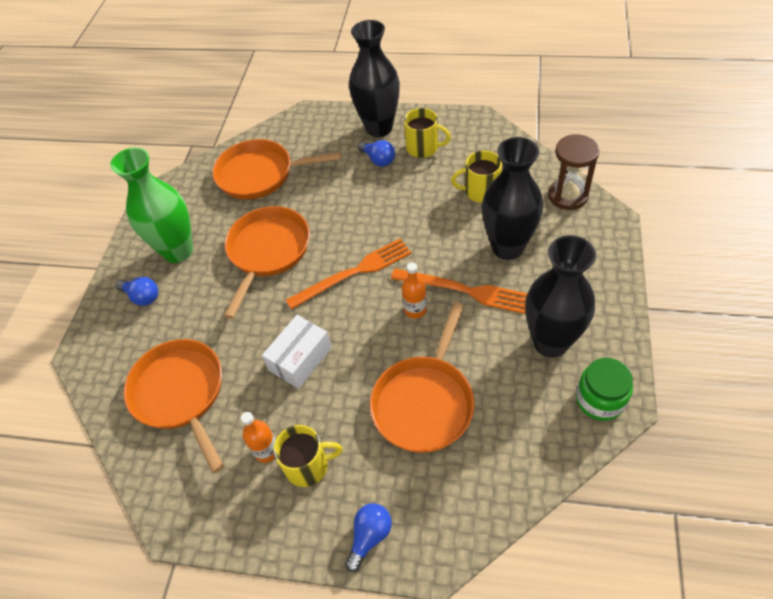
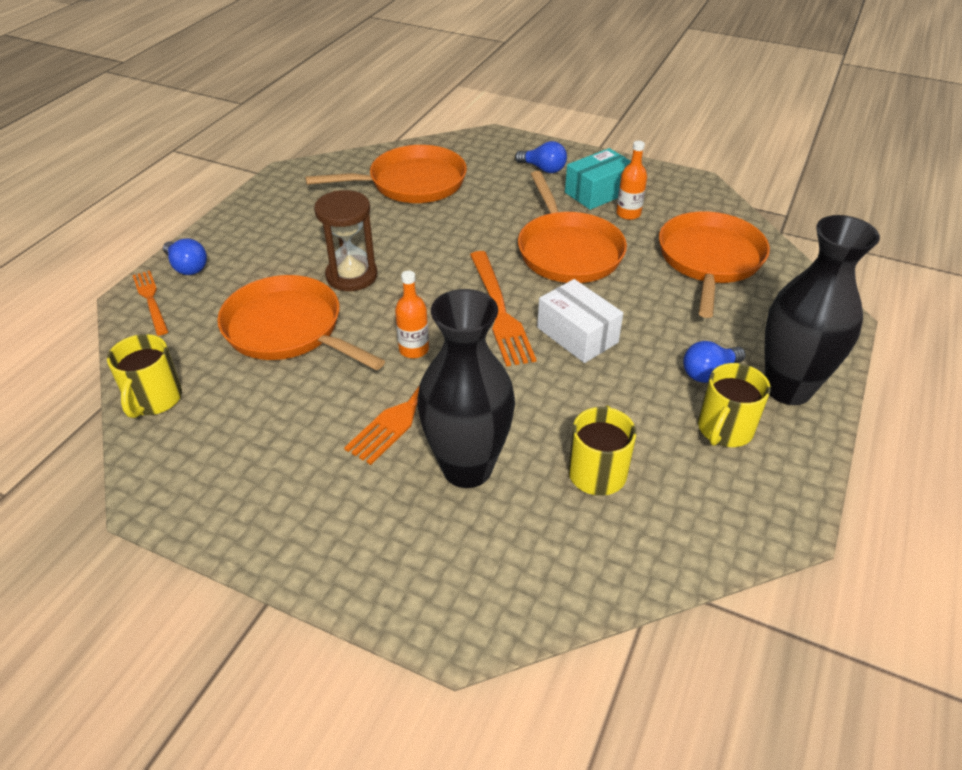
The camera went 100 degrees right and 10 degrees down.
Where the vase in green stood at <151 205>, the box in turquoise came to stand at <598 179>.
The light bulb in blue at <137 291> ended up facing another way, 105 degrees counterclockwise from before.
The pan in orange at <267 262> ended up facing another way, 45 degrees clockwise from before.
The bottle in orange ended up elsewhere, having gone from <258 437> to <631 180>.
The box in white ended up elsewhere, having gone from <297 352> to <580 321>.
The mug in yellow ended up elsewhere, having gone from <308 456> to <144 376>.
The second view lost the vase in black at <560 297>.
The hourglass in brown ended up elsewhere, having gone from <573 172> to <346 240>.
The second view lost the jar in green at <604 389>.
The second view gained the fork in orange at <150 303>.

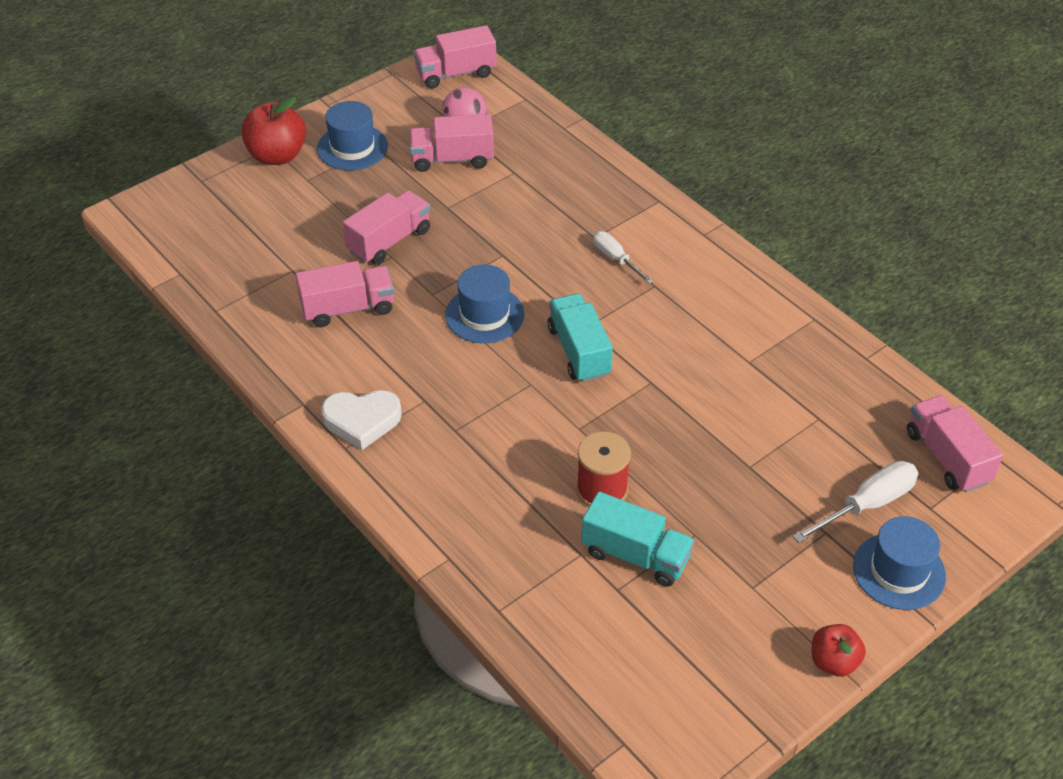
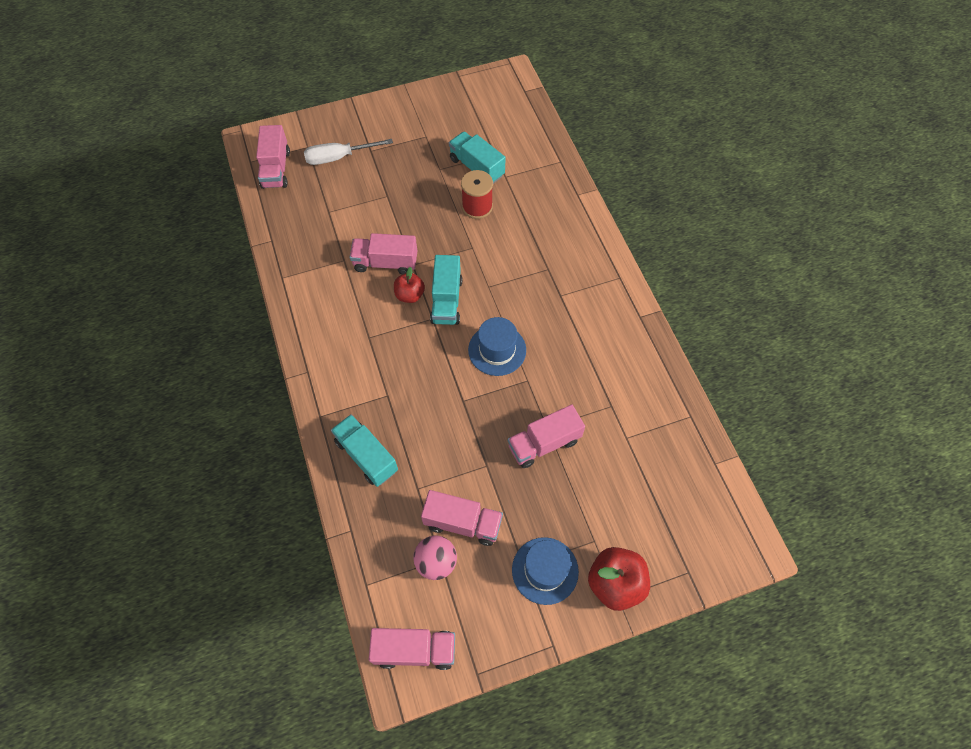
The camera went 160 degrees left and 15 degrees up.
The truck in pink ended up elsewhere, having gone from <344 294> to <383 254>.
The second view lost the heart in white at <361 420>.
The second view lost the screwdriver in white at <623 257>.
The apple in red ended up elsewhere, having gone from <839 650> to <409 285>.
The second view lost the hat in blue at <899 563>.
The second view gained the truck in turquoise at <364 450>.

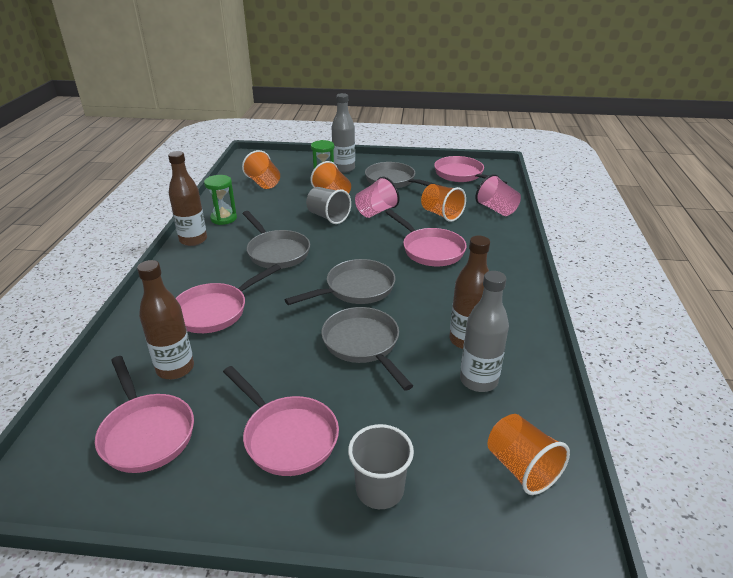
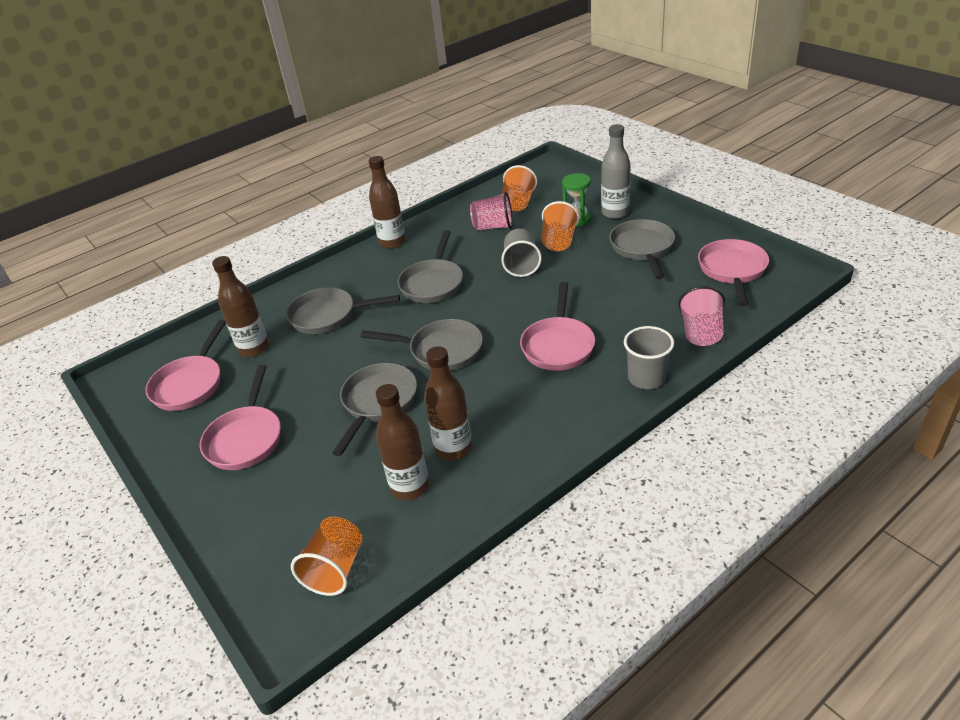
The camera went 50 degrees right and 5 degrees up.
What was the pan in pink at <228 298> turned into the pan in grey at <343 311>.
The second view lost the hourglass in green at <220 200>.
The cup in grey ended up elsewhere, having gone from <381 466> to <649 357>.
The cup in pink ended up elsewhere, having gone from <377 197> to <491 211>.
The second view lost the cup in orange at <443 203>.
What was the bottle in grey at <484 331> turned into the bottle in brown at <402 442>.

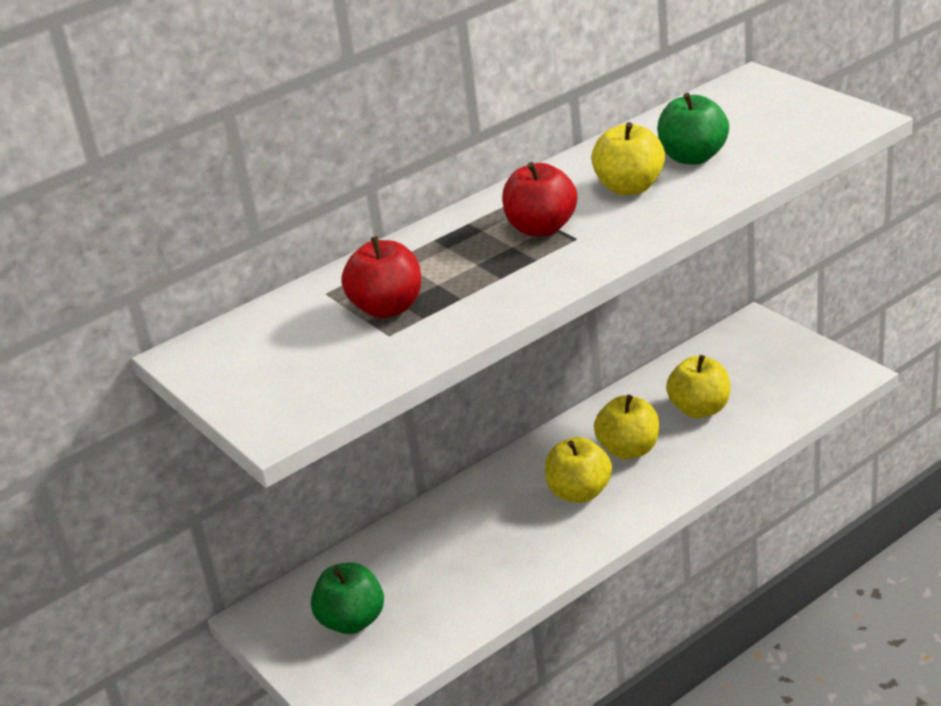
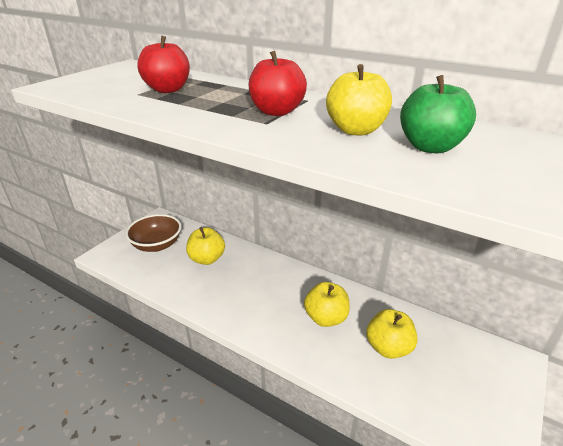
The camera went 65 degrees right and 0 degrees up.
Where the apple in green stood at <347 598>, the bowl in brown came to stand at <153 233>.
The apple in yellow ended up elsewhere, having gone from <578 470> to <205 246>.

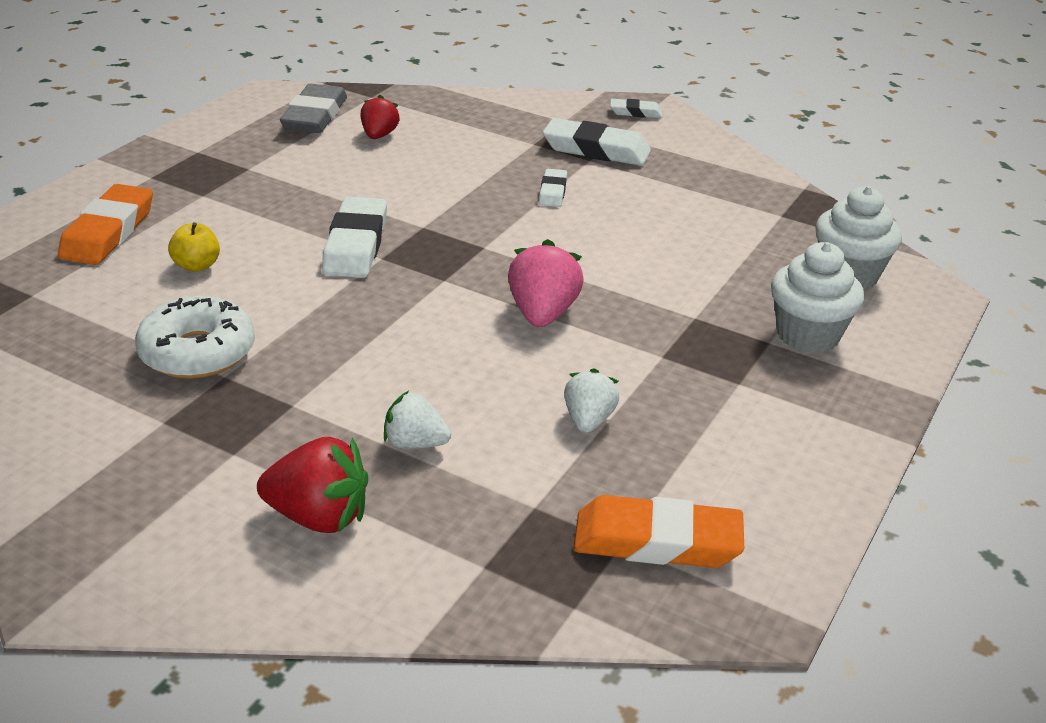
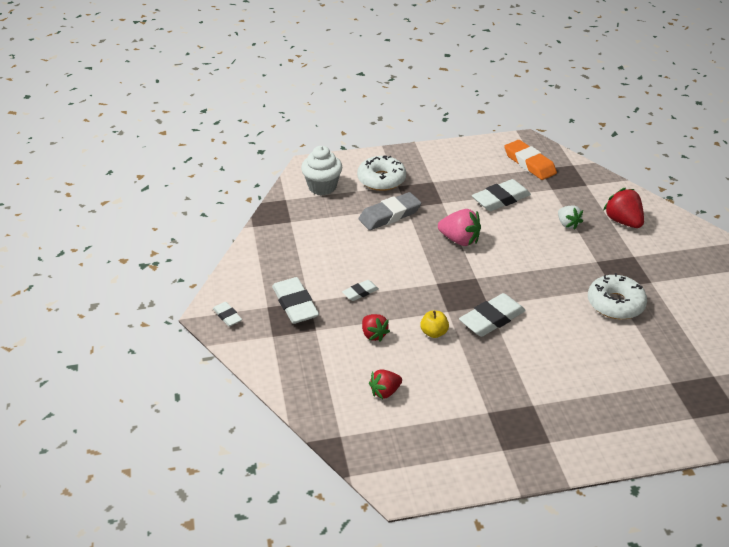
The camera went 130 degrees left and 5 degrees up.
The second view lost the eraser in orange at <105 224>.
The apple in yellow ended up elsewhere, having gone from <194 247> to <434 324>.
The eraser in grey ended up elsewhere, having gone from <313 108> to <390 211>.
The strawberry in pink at <546 283> ended up facing another way, 120 degrees counterclockwise from before.
Where the strawberry in white stood at <591 400>, the eraser in white came to stand at <501 195>.
Where the cupcake in white stood at <817 297>, the donut in white came to stand at <381 173>.
The second view gained the strawberry in red at <376 328>.

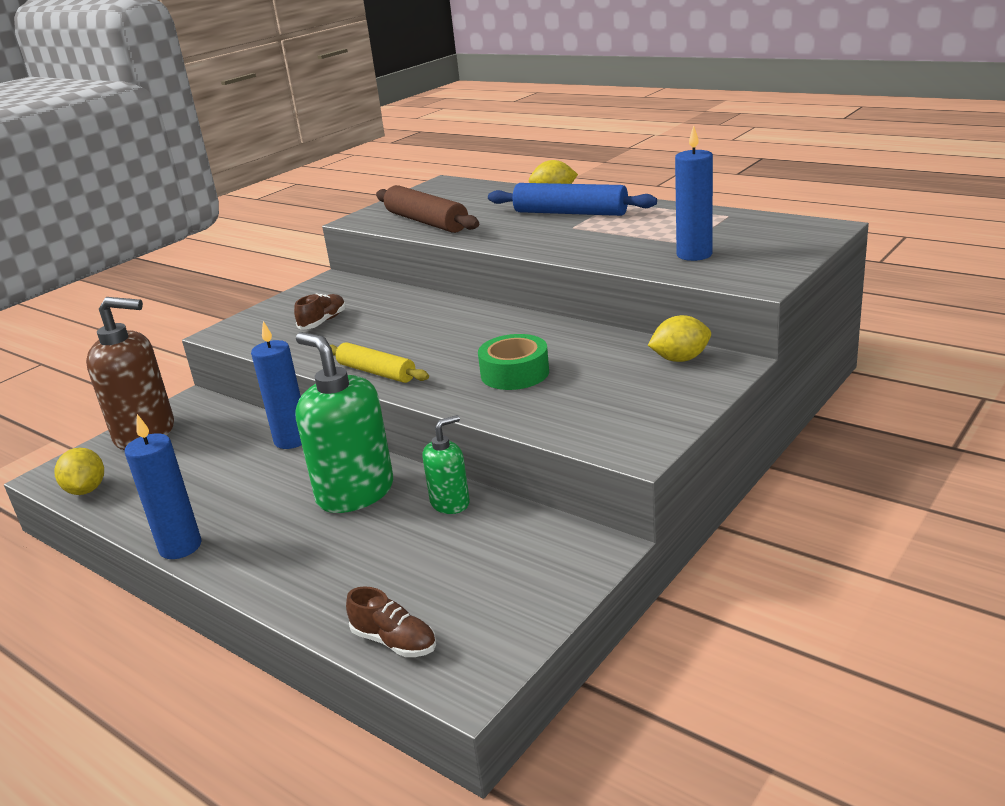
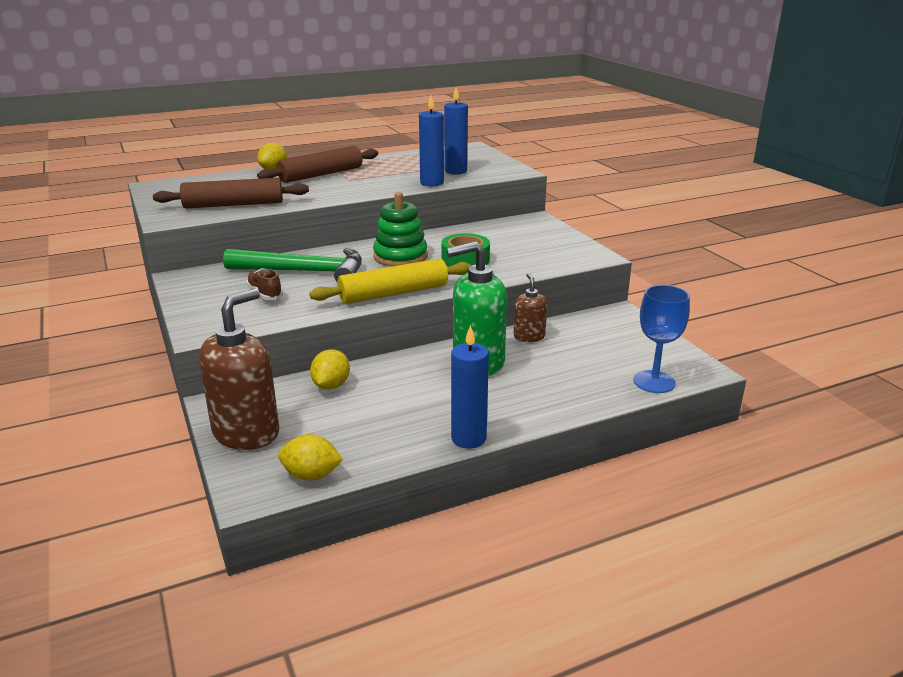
The camera went 65 degrees left and 0 degrees up.
The candle in blue ended up elsewhere, having gone from <276 385> to <431 140>.
The size of the rolling pin in yellow at <379 362> changed by a factor of 1.50.
Where the shoe in brown stood at <391 621>, the goblet in blue came to stand at <662 339>.
What was the soap dispenser in green at <446 464> turned into the soap dispenser in brown at <530 307>.
What was the rolling pin in blue at <572 199> turned into the rolling pin in brown at <317 164>.
The lemon in yellow ended up elsewhere, having gone from <679 338> to <330 369>.
The second view gained the hammer in green at <292 265>.
The second view gained the stacking toy in green at <400 229>.

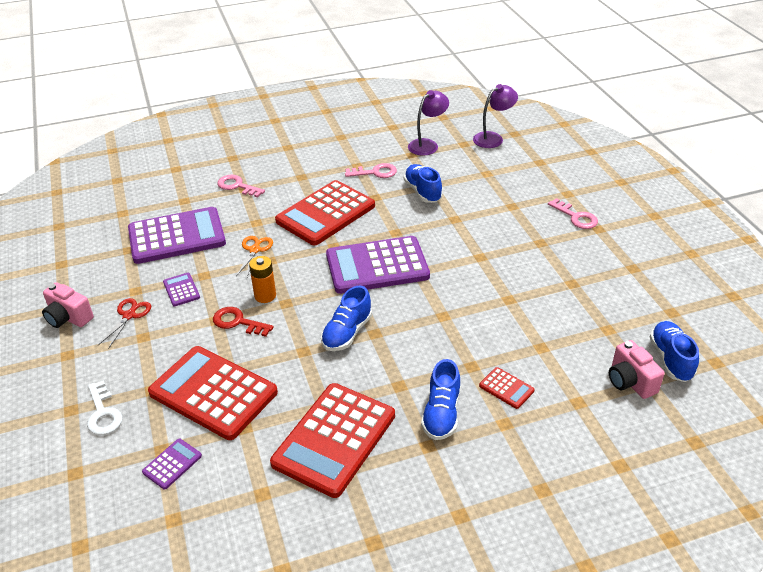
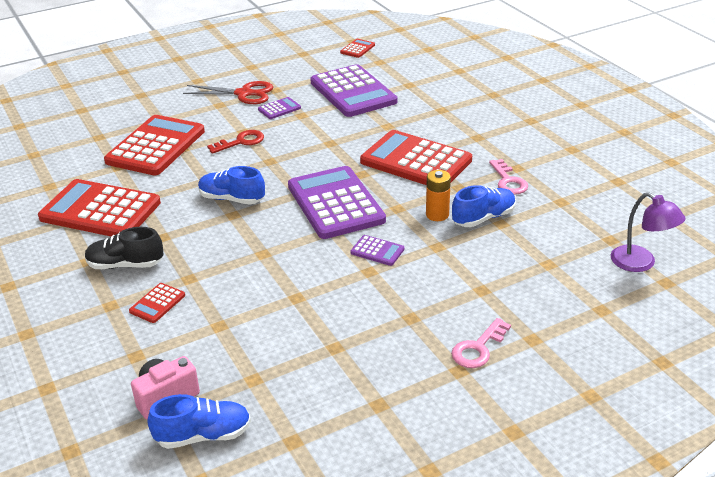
The camera went 80 degrees right and 5 degrees down.
The second view lost the camera in pink at <68 305>.
The second view lost the key in white at <105 407>.
The size of the scissors in red at <124 323> changed by a factor of 1.53.
The calculator in purple ended up elsewhere, having gone from <172 464> to <377 250>.
The key in red at <243 322> ended up facing another way, 45 degrees clockwise from before.
The second view lost the key in pink at <241 186>.
The second view lost the scissors in orange at <254 256>.
The battery in orange ended up elsewhere, having gone from <262 279> to <438 195>.
The second view lost the lamp in purple at <428 123>.
What was the shoe in blue at <440 399> turned into the shoe in black at <124 248>.
The second view gained the calculator in red at <357 48>.

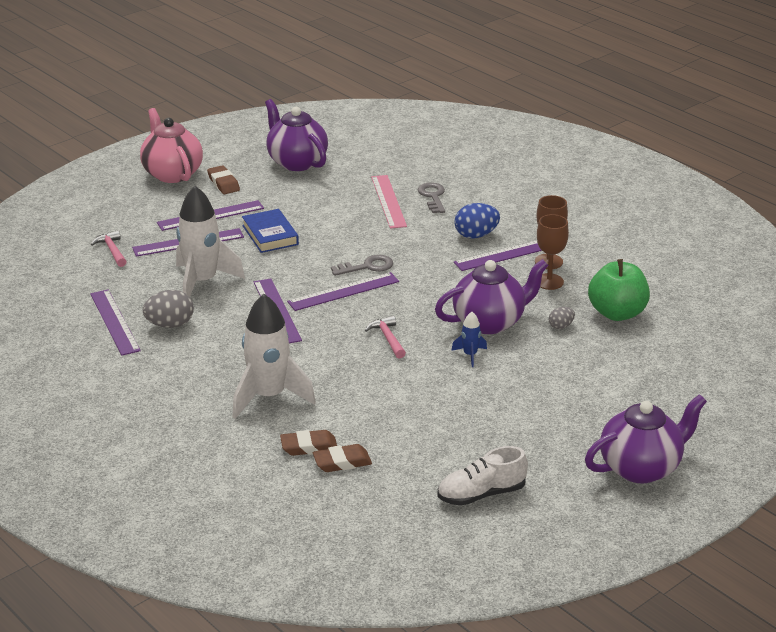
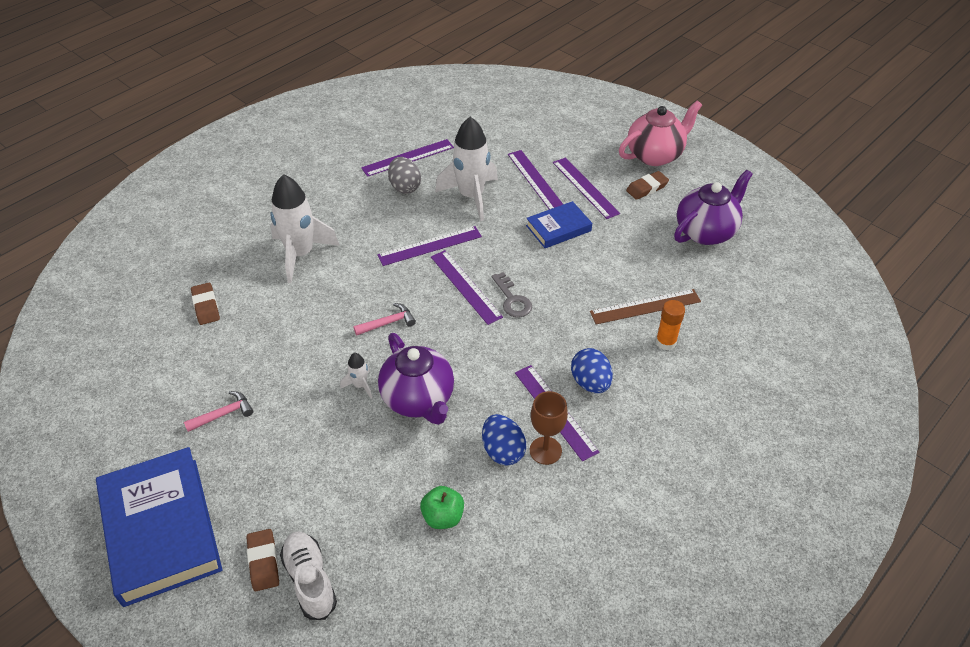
The camera went 85 degrees right and 15 degrees up.
The hammer in pink ended up elsewhere, having gone from <109 248> to <218 411>.
The eraser in brown ended up elsewhere, having gone from <308 443> to <263 560>.
What was the ruler in pink at <389 202> turned into the ruler in brown at <645 306>.
Where the key in grey stood at <431 197>, the glue stick in orange came to stand at <670 325>.
The shoe in white ended up elsewhere, having gone from <482 476> to <308 575>.
What was the rocket in blue at <469 339> turned into the rocket in white at <356 375>.
Where the goblet in brown stood at <553 252>, the egg in blue came to stand at <504 440>.
The second view lost the egg in grey at <562 318>.
Where the teapot in purple stood at <646 438>, the book in blue came to stand at <159 527>.
The size of the apple in green at <619 290> changed by a factor of 0.62.

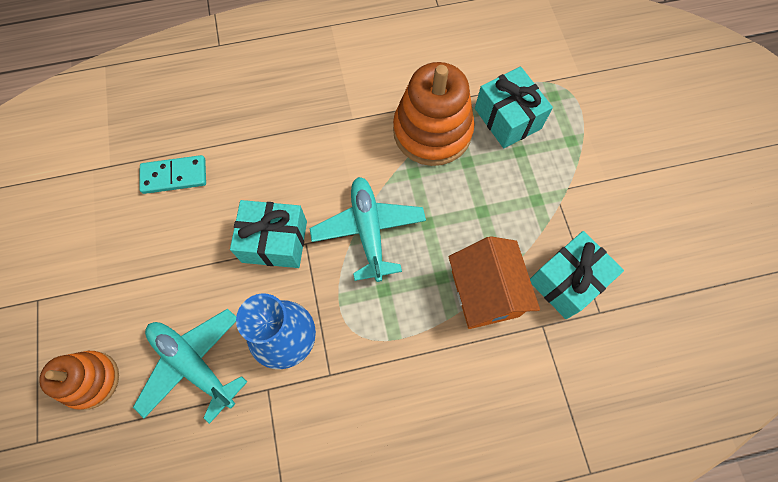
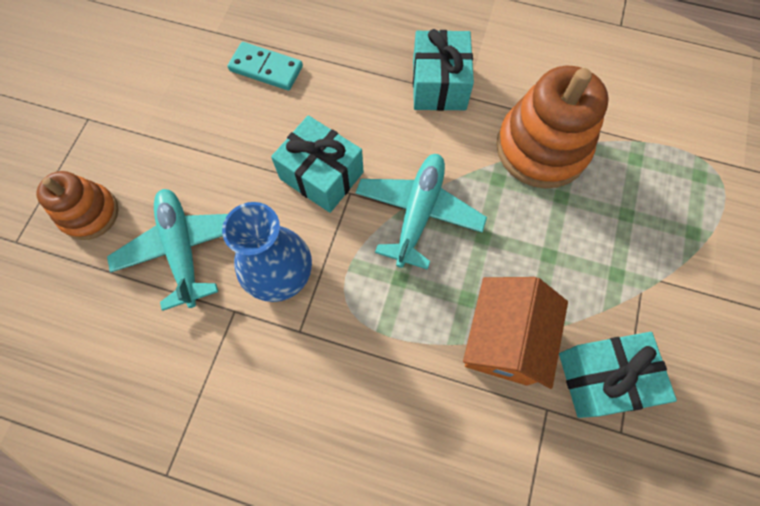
The camera went 30 degrees right and 0 degrees up.
The gift in turquoise ended up elsewhere, having gone from <514 107> to <443 70>.

